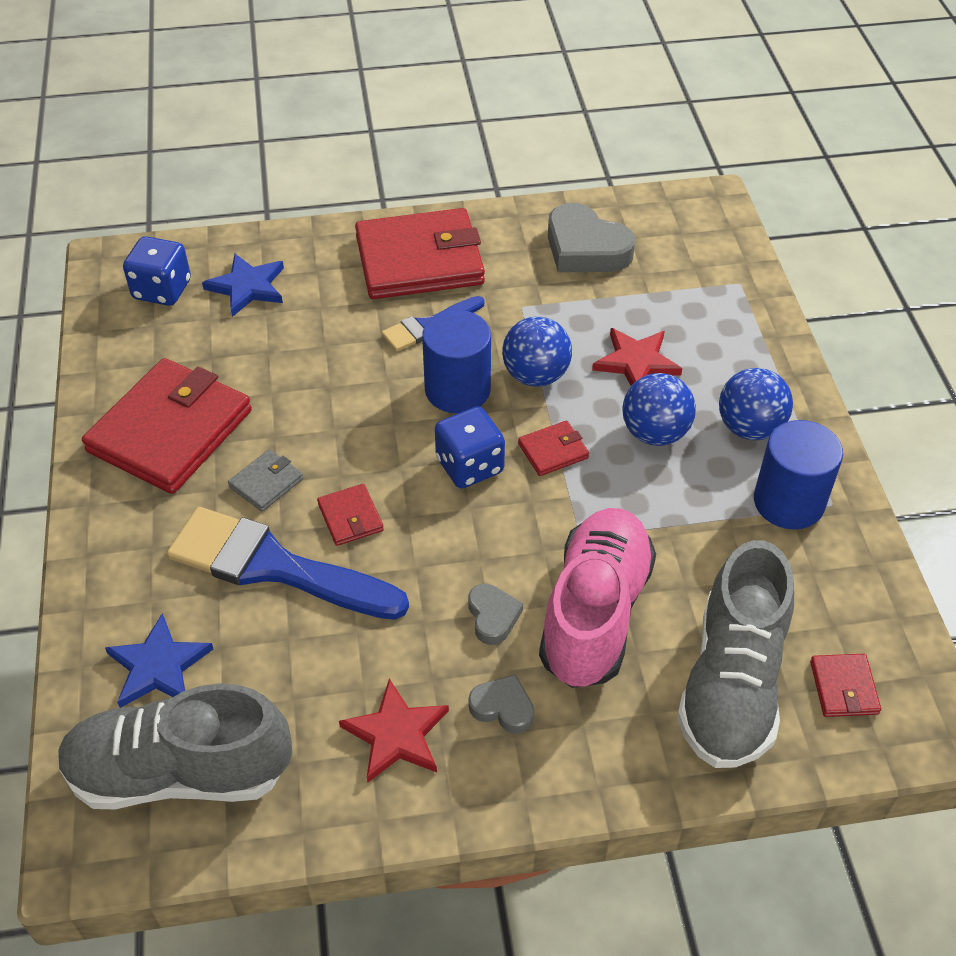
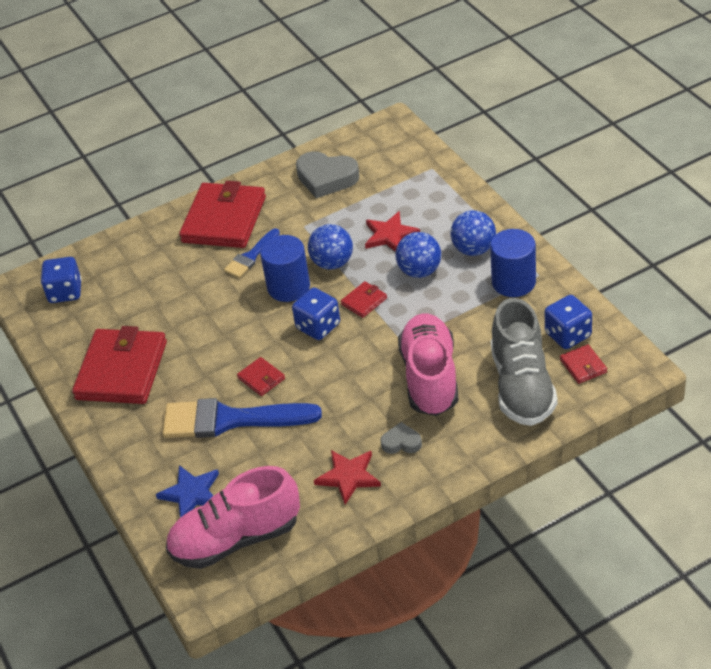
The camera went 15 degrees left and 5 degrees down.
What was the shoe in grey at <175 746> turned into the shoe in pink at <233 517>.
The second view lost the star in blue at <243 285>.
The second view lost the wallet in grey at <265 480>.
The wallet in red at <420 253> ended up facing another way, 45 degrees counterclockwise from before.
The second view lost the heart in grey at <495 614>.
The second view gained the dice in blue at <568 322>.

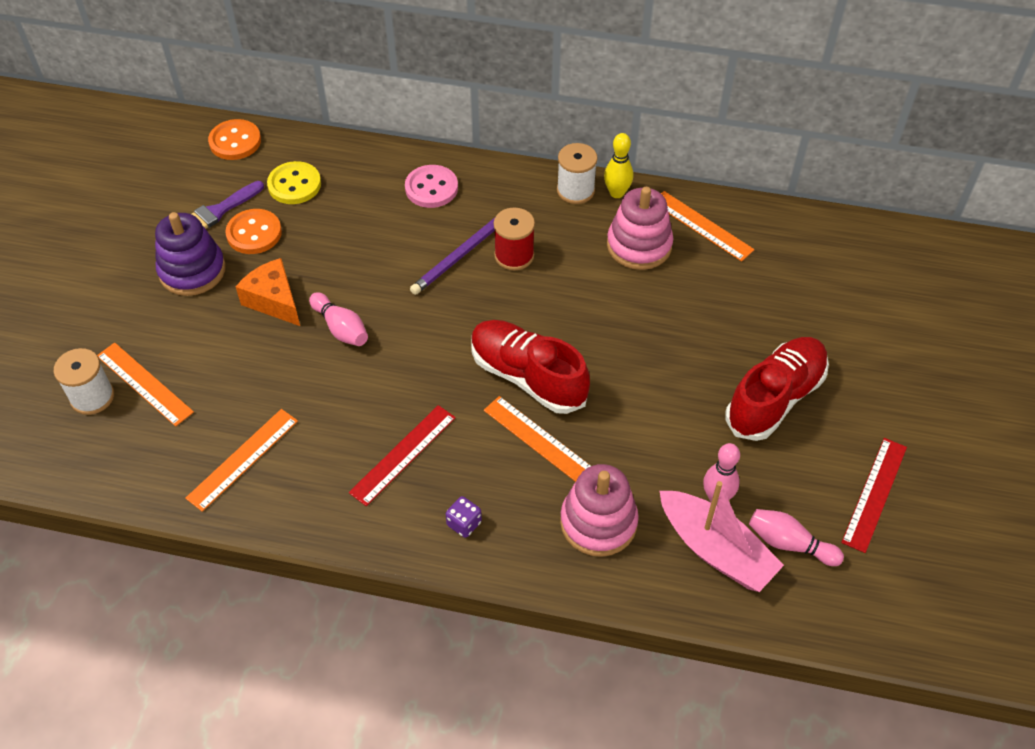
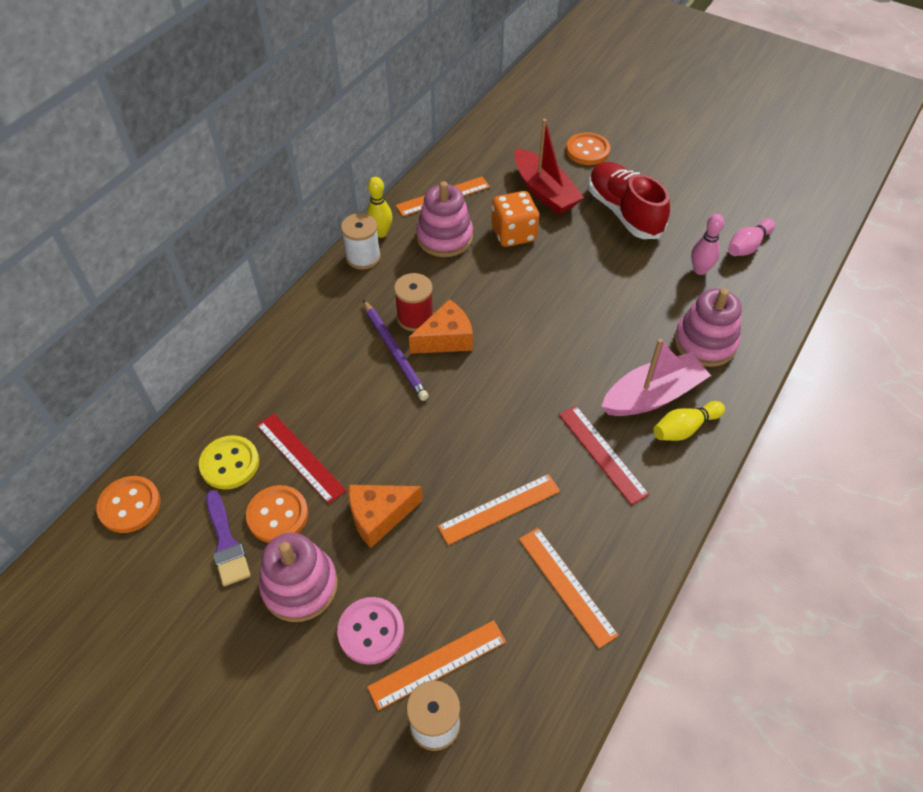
The camera went 70 degrees left and 0 degrees up.
What was the stacking toy in purple at <190 254> turned into the stacking toy in pink at <298 577>.
The second view lost the bowling pin in pink at <338 319>.
The button in pink ended up elsewhere, having gone from <431 186> to <370 631>.
Where the dice in purple stood at <464 517>, the bowling pin in yellow came to stand at <689 421>.
The second view lost the shoe in red at <530 367>.
The ruler in orange ended up elsewhere, having gone from <537 439> to <498 509>.
The boat in pink ended up elsewhere, having gone from <722 536> to <656 377>.
The ruler in red ended up elsewhere, having gone from <874 495> to <301 458>.
The second view gained the cheese in orange at <441 326>.
The second view gained the dice in orange at <515 219>.
The second view gained the boat in red at <549 167>.
The second view gained the button in orange at <588 148>.

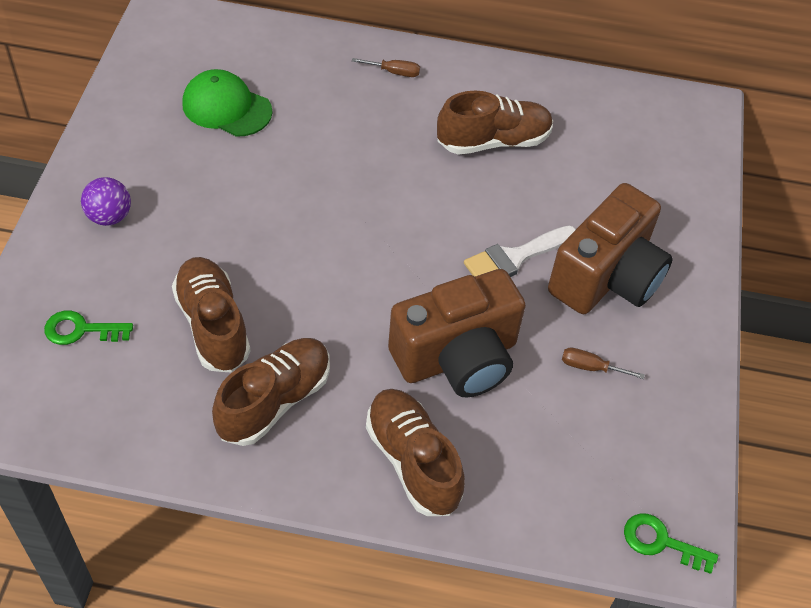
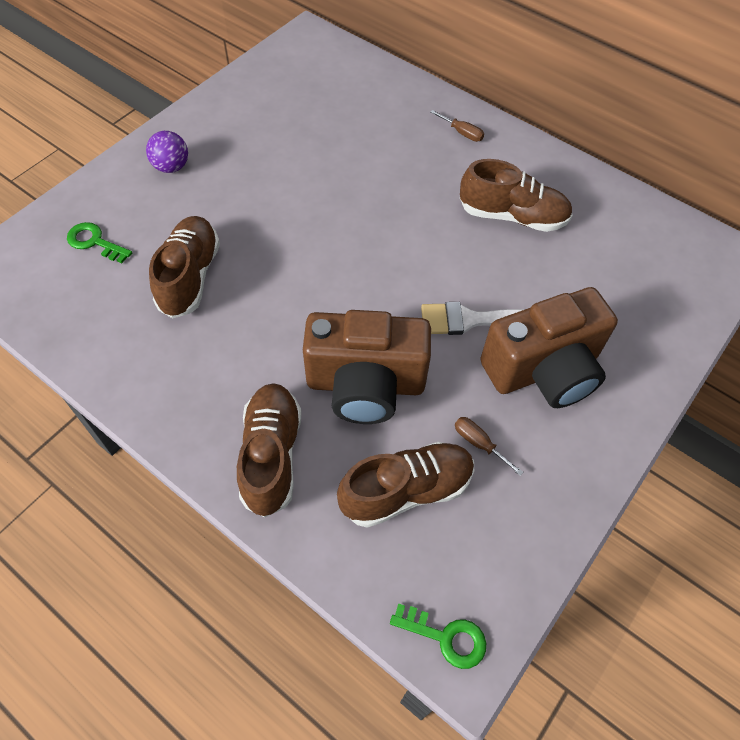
The camera went 30 degrees right and 5 degrees up.
The second view lost the cap in green at <227 103>.
The shoe in brown ended up elsewhere, having gone from <271 392> to <405 485>.
The key in green at <671 543> ended up facing another way, 150 degrees clockwise from before.

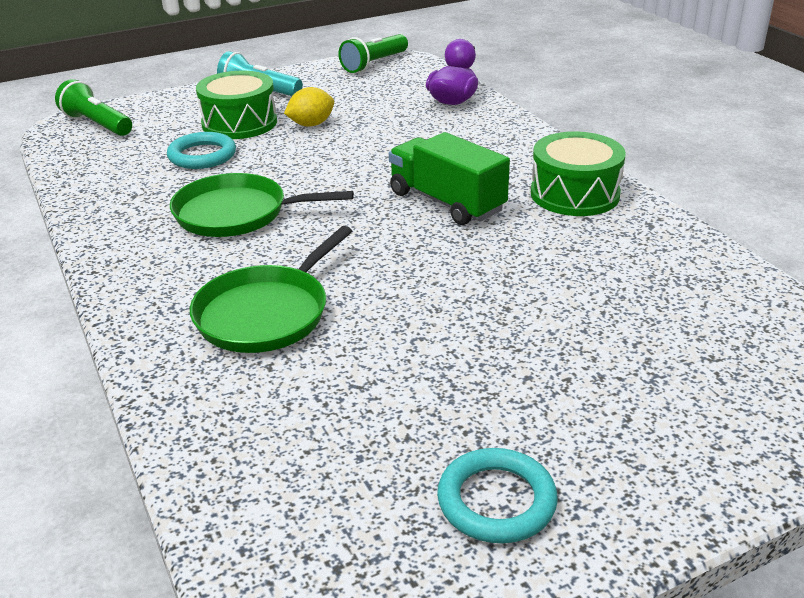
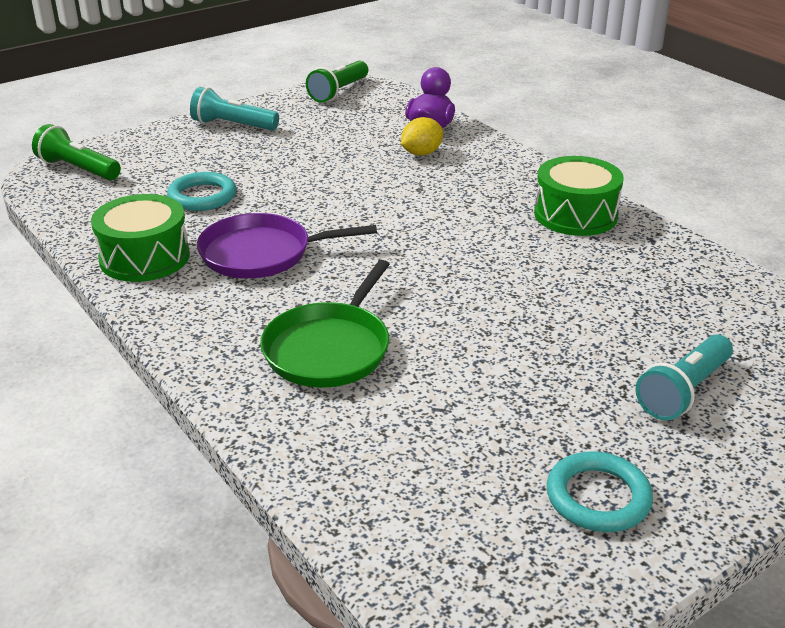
The camera went 10 degrees left and 0 degrees up.
What was the pan in green at <262 205> turned into the pan in purple at <287 245>.
The drum in green ended up elsewhere, having gone from <236 105> to <140 238>.
The lemon in yellow ended up elsewhere, having gone from <309 107> to <422 136>.
The second view lost the truck in green at <449 178>.
The second view gained the flashlight in turquoise at <684 377>.

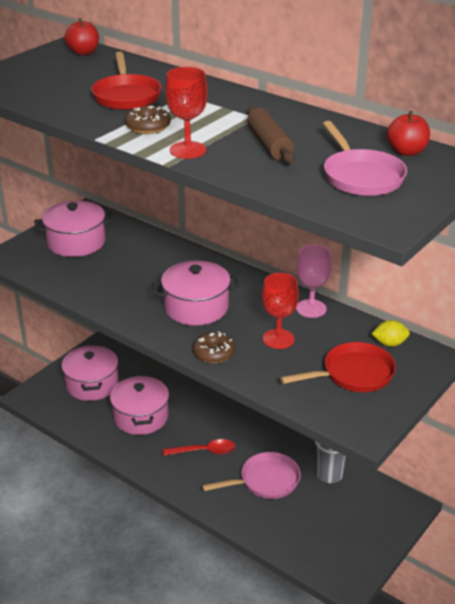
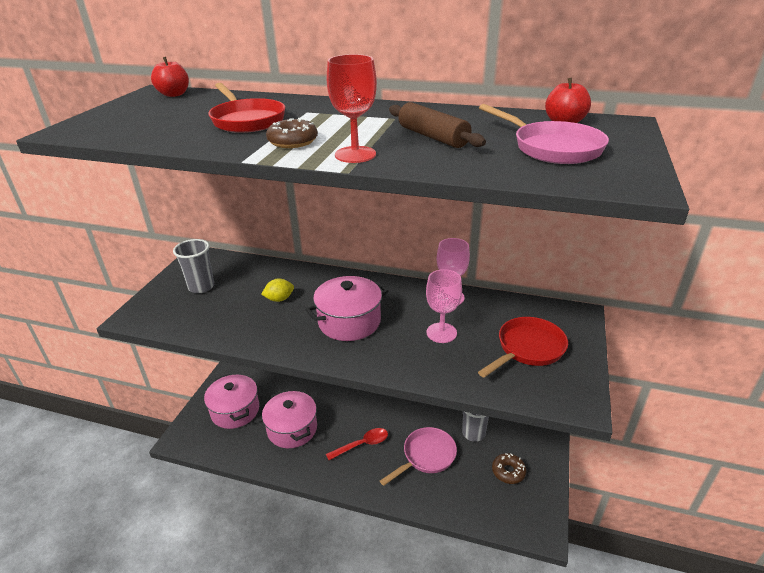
The camera went 20 degrees left and 0 degrees up.
Where the pot in pink stood at <74 229>, the cup in grey came to stand at <193 266>.
The donut in brown ended up elsewhere, having gone from <214 347> to <509 468>.
What was the goblet in red at <280 311> turned into the goblet in pink at <444 306>.
The lemon in yellow ended up elsewhere, having gone from <391 333> to <277 290>.

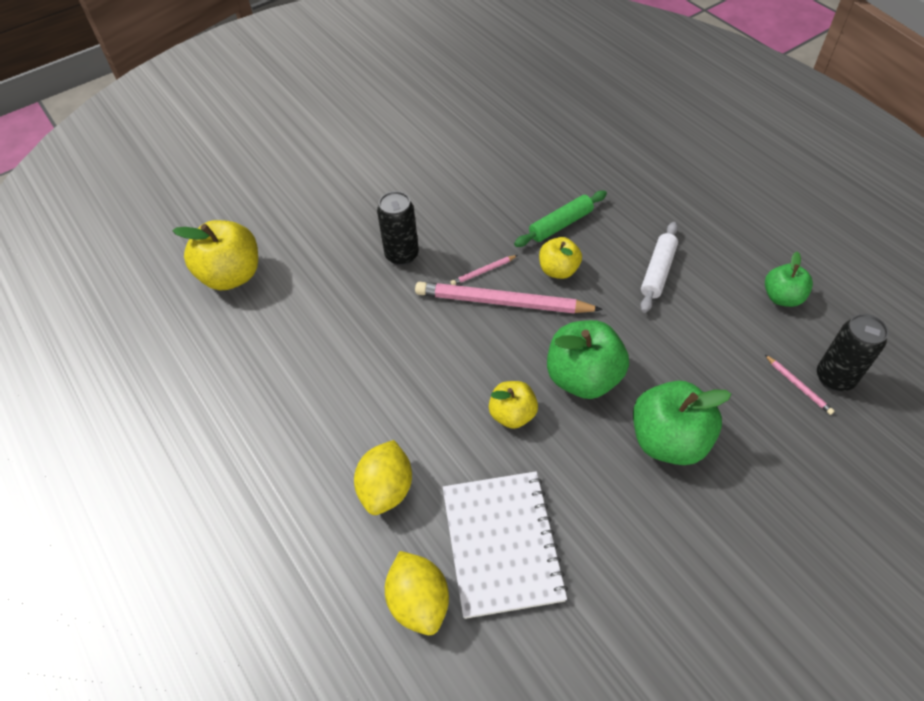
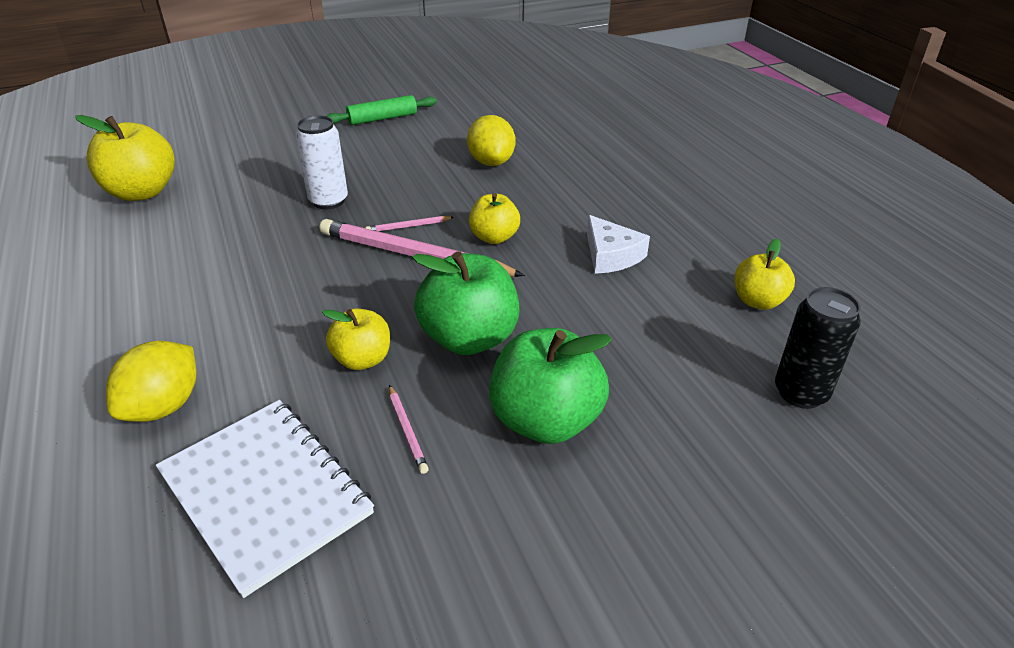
The camera went 10 degrees right and 15 degrees down.
What was the can in black at <398 228> turned into the can in white at <322 162>.
The lemon in yellow ended up elsewhere, having gone from <417 593> to <491 140>.
The notebook in white at <505 545> ended up facing another way, 45 degrees counterclockwise from before.
The rolling pin in green ended up elsewhere, having gone from <560 219> to <382 110>.
Where the rolling pin in white stood at <659 267>, the cheese in white came to stand at <618 244>.
What was the apple in green at <789 279> turned into the apple in yellow at <765 274>.
The pencil in pink ended up elsewhere, having gone from <799 385> to <409 429>.

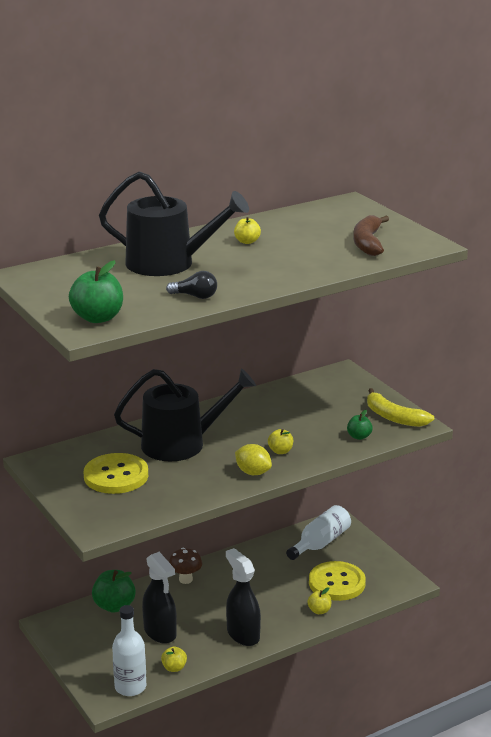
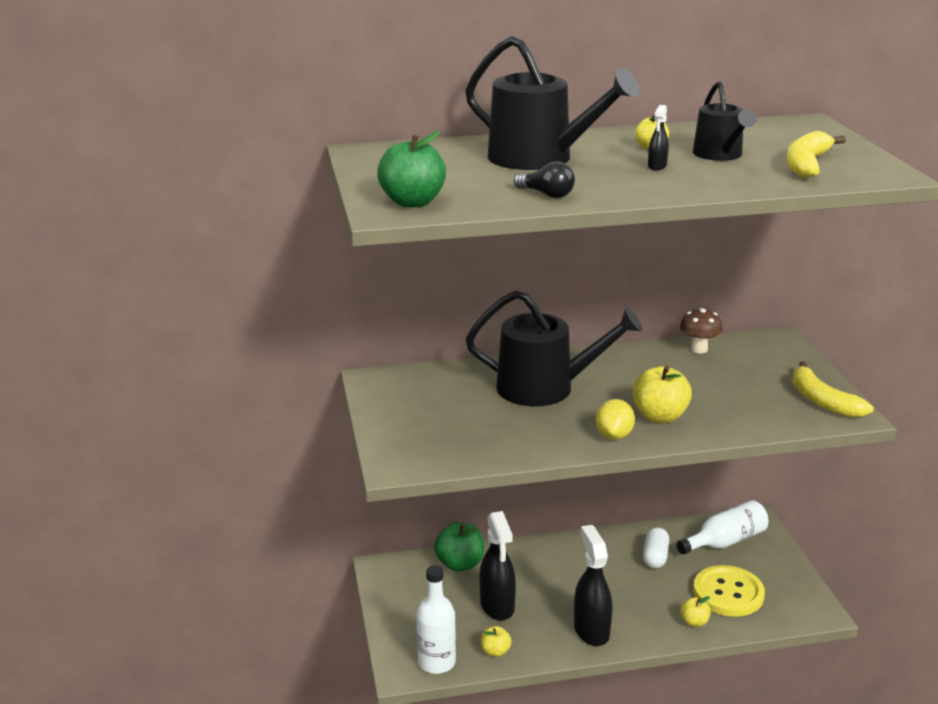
The camera went 20 degrees right and 0 degrees up.
The second view lost the button in yellow at <116 473>.
The mushroom in brown ended up elsewhere, having gone from <185 566> to <701 330>.
The lemon in yellow at <253 459> ended up facing another way, 45 degrees clockwise from before.
The size of the apple in yellow at <280 441> changed by a factor of 1.80.
The second view lost the apple in green at <360 425>.
What was the banana in brown at <371 235> turned into the banana in yellow at <816 154>.
The second view gained the capsule in white at <656 548>.
The second view gained the spray bottle in black at <658 137>.
The second view gained the watering can in black at <725 121>.

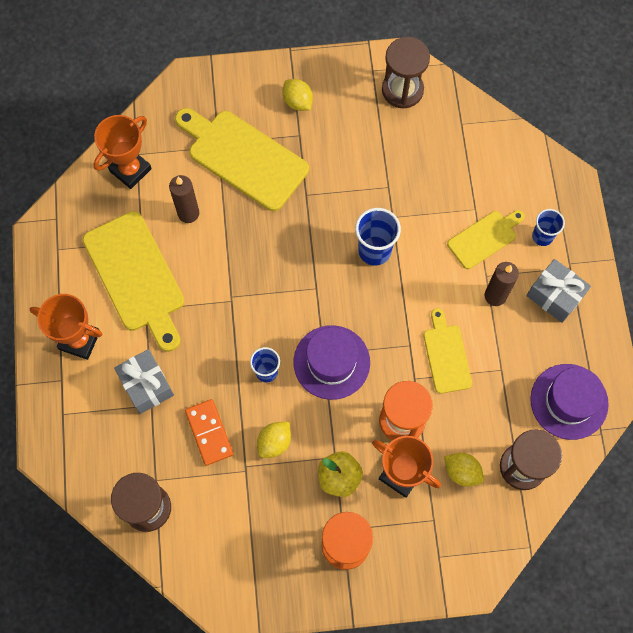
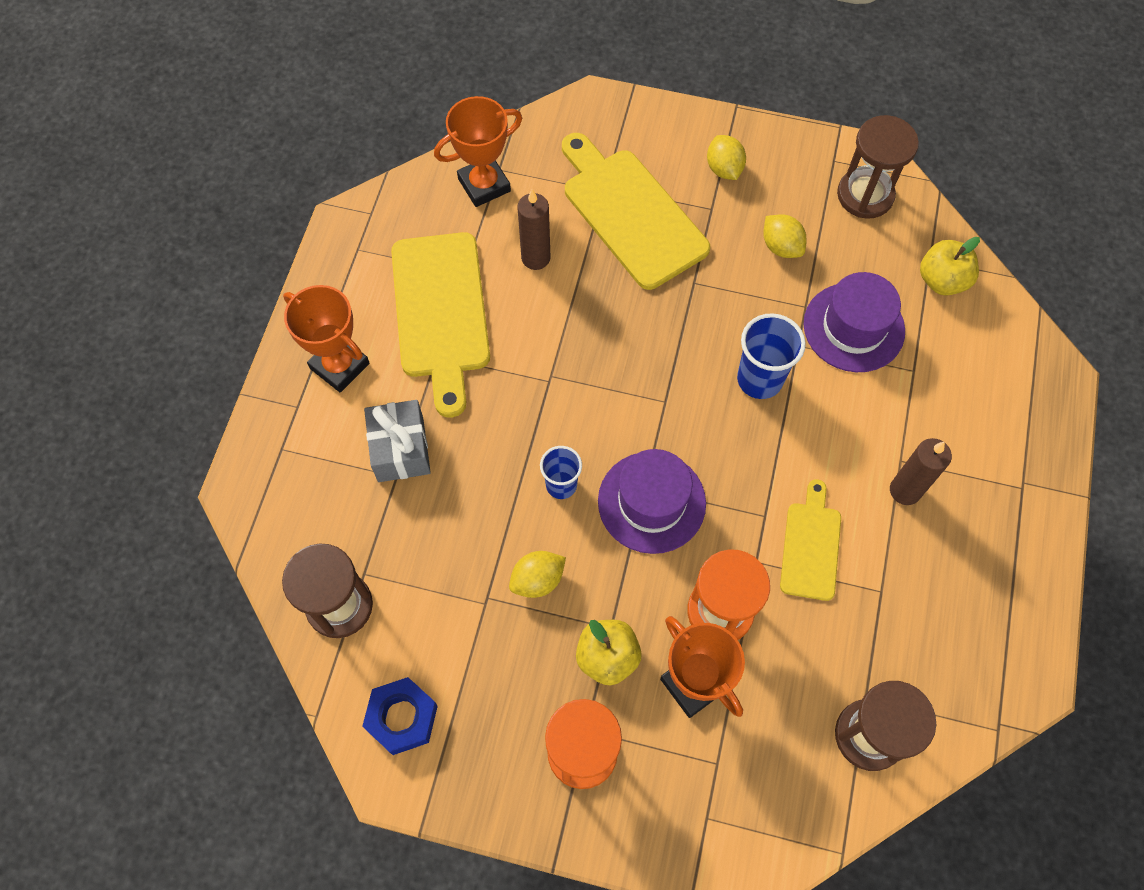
The camera went 20 degrees right and 5 degrees down.
The second view lost the domino in orange at <209 432>.
The lemon in yellow ended up elsewhere, having gone from <464 470> to <785 236>.
The second view lost the cutting board in yellow at <486 239>.
The second view lost the gift in grey at <558 291>.
The hat in purple ended up elsewhere, having gone from <569 402> to <854 322>.
The second view lost the cup in blue at <548 227>.
The second view gained the nut in blue at <400 716>.
The second view gained the apple in yellow at <950 266>.

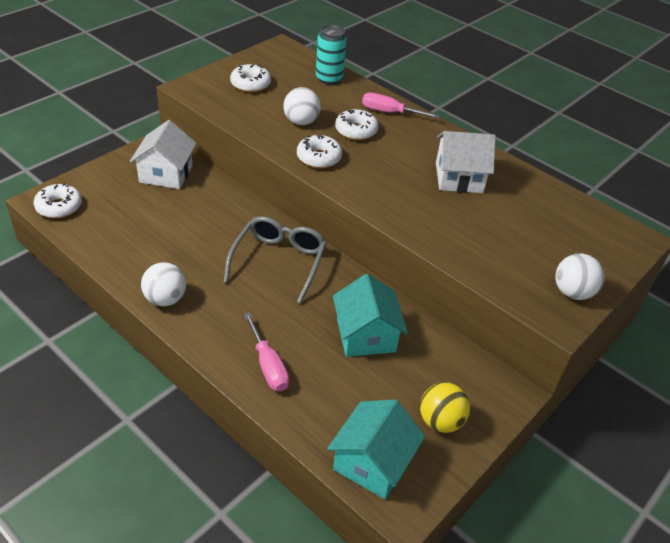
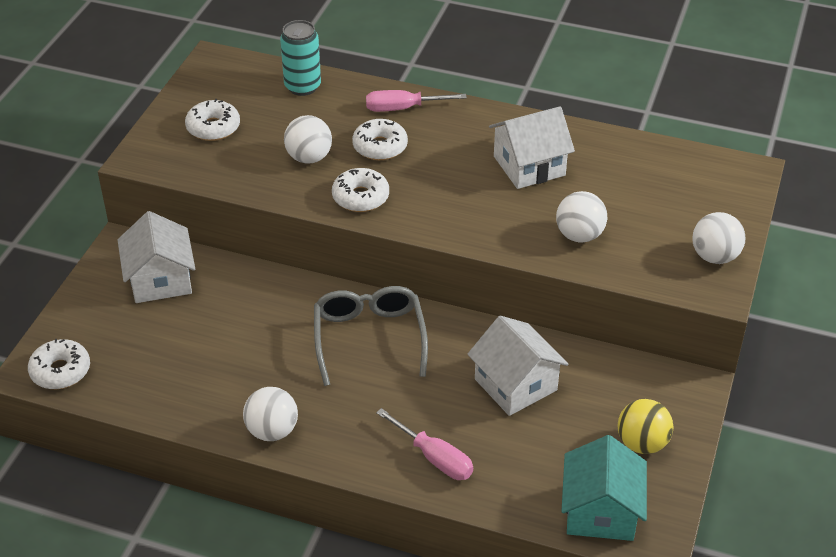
The camera went 20 degrees left and 0 degrees up.
What was the house in turquoise at <370 315> turned into the house in white at <517 366>.
The second view gained the ball in white at <581 216>.

